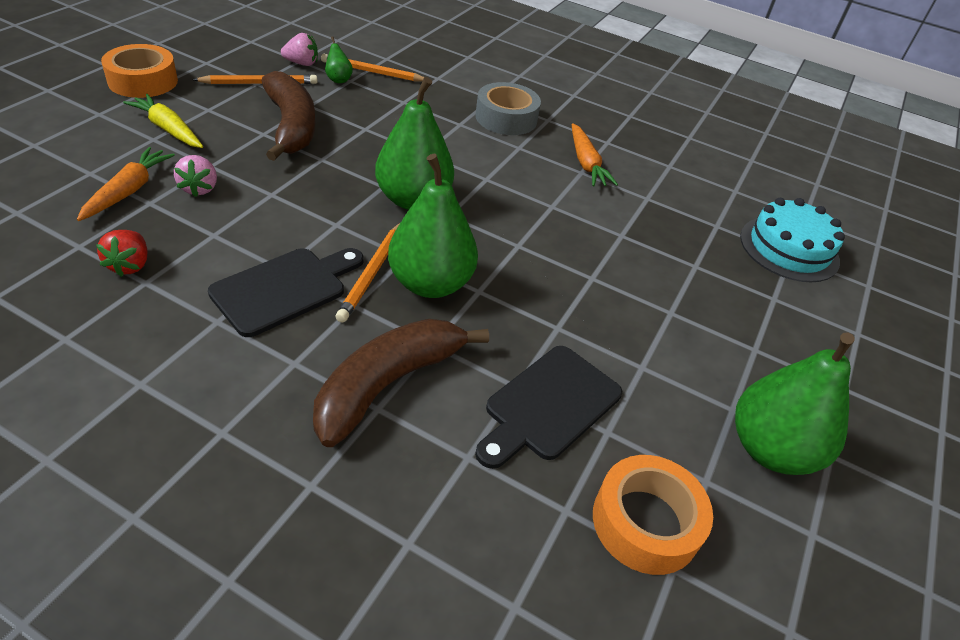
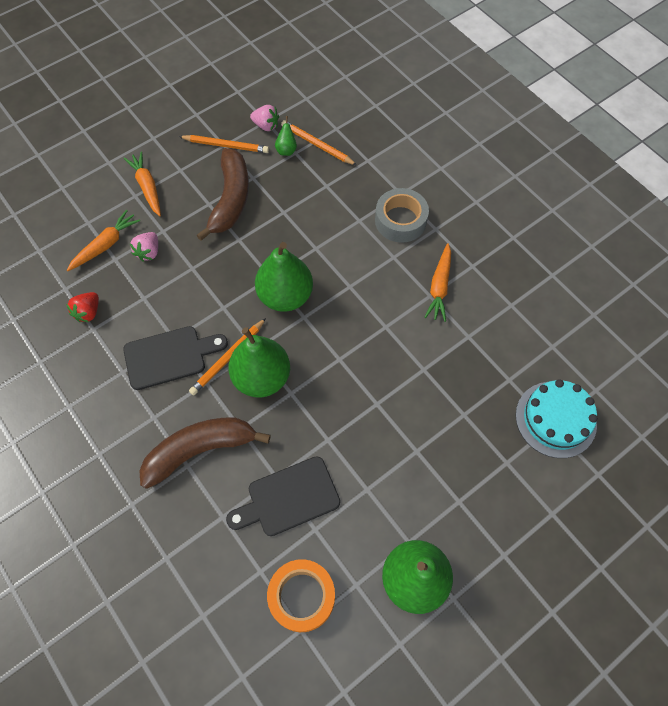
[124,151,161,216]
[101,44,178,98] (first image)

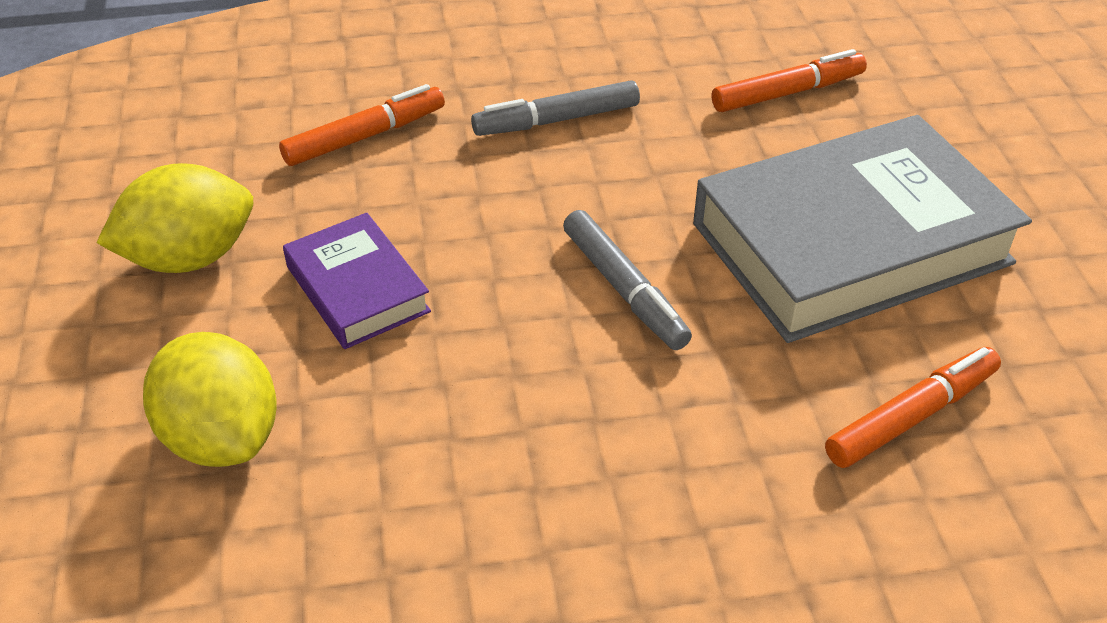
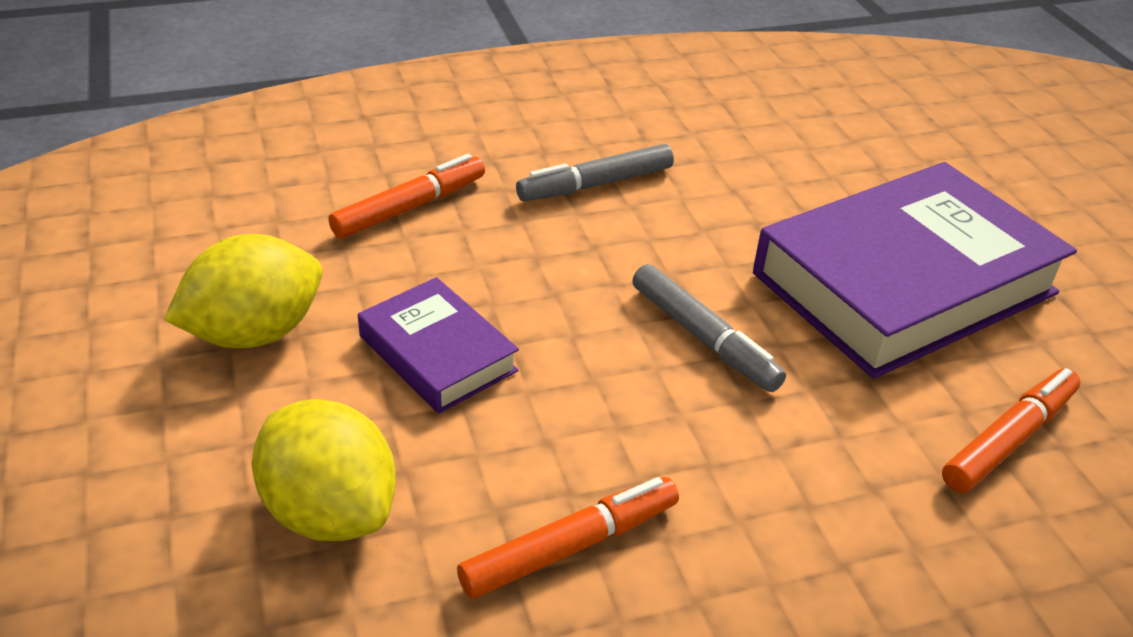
[457,477,679,598]
[753,162,1077,379]

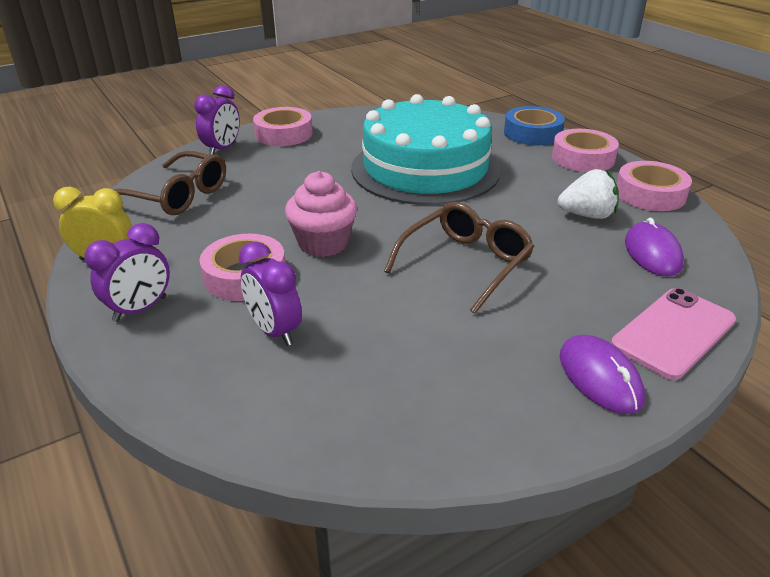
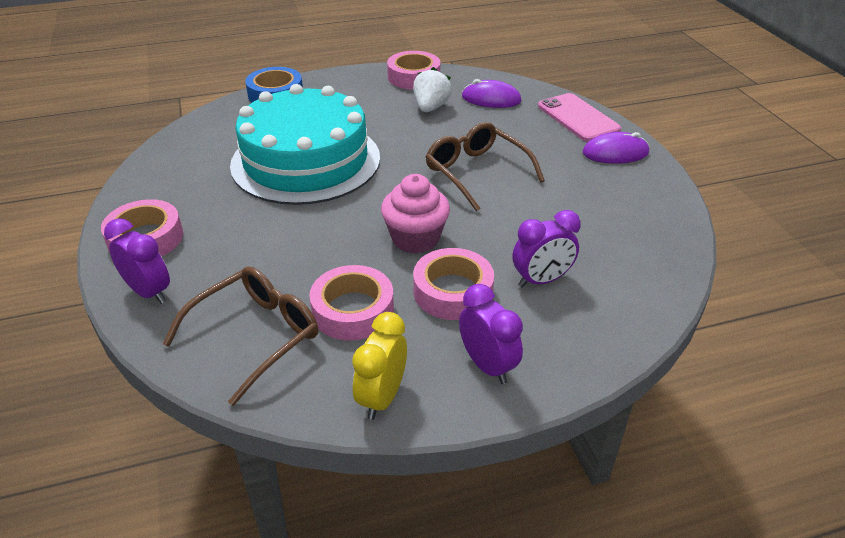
[309,265,394,341]

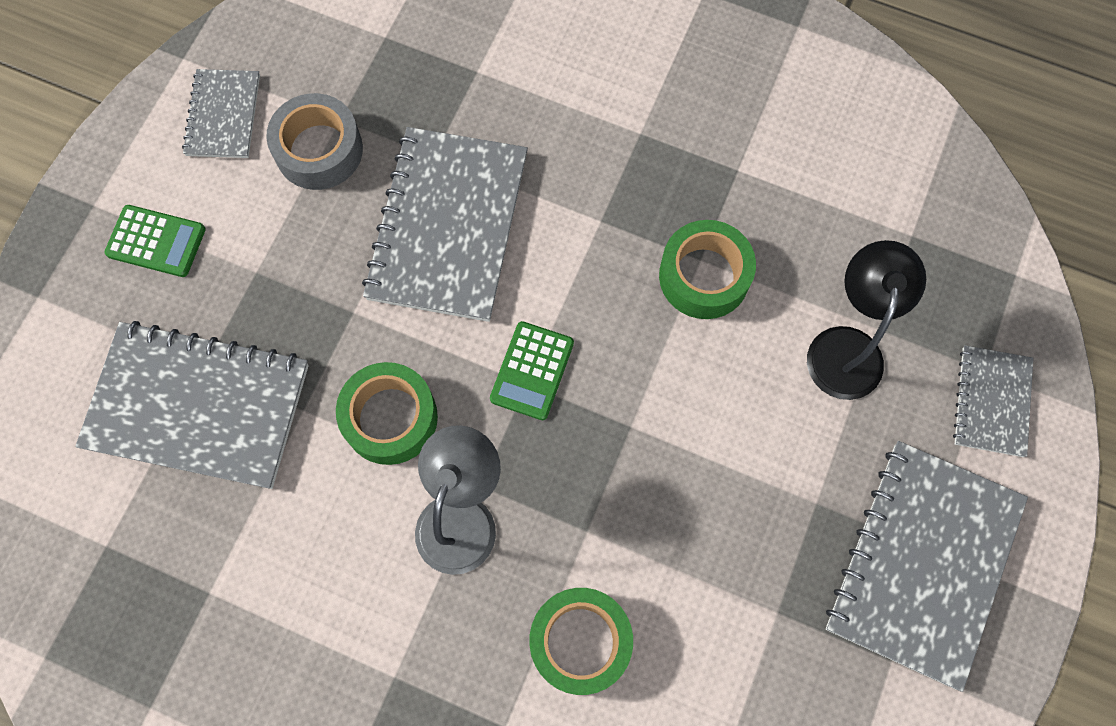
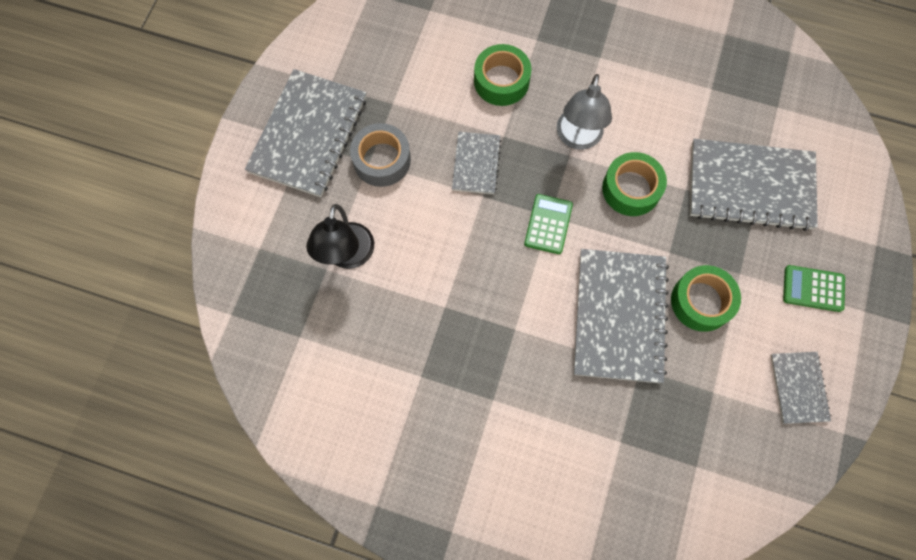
[350,123,411,187]
[452,132,502,194]
[671,265,741,332]

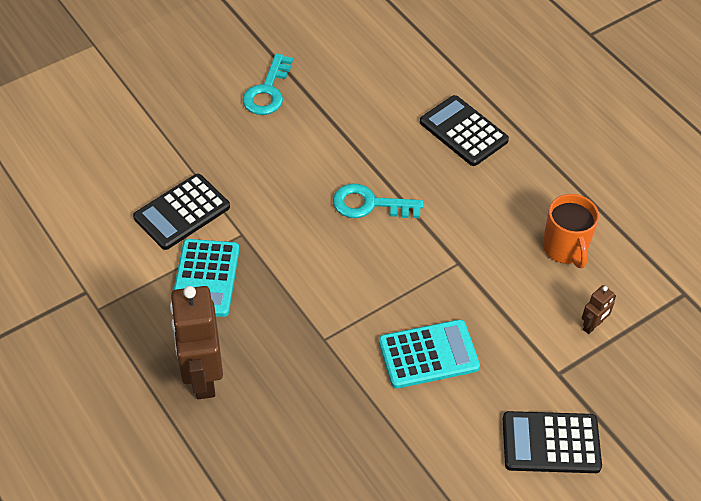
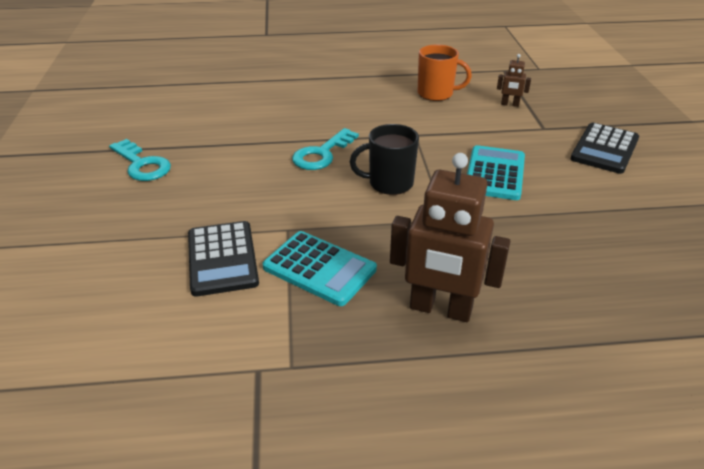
[350,124,419,195]
[497,54,531,107]
[420,95,509,166] (first image)

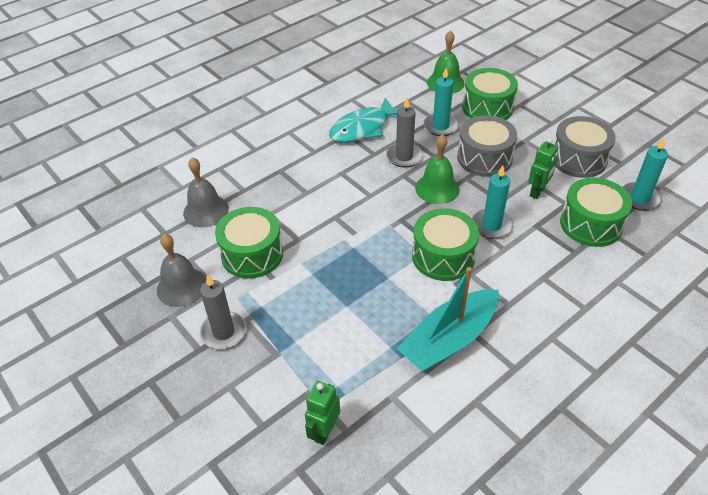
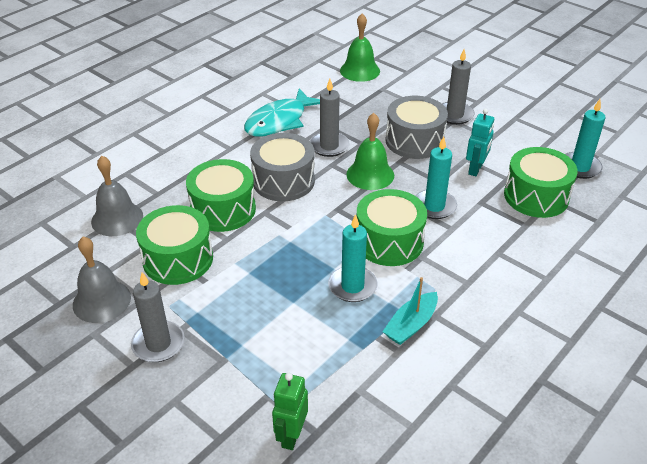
[186,159,256,232]
[250,133,315,201]
[328,214,377,302]
[382,277,438,345]
[442,49,474,125]
[466,109,494,176]

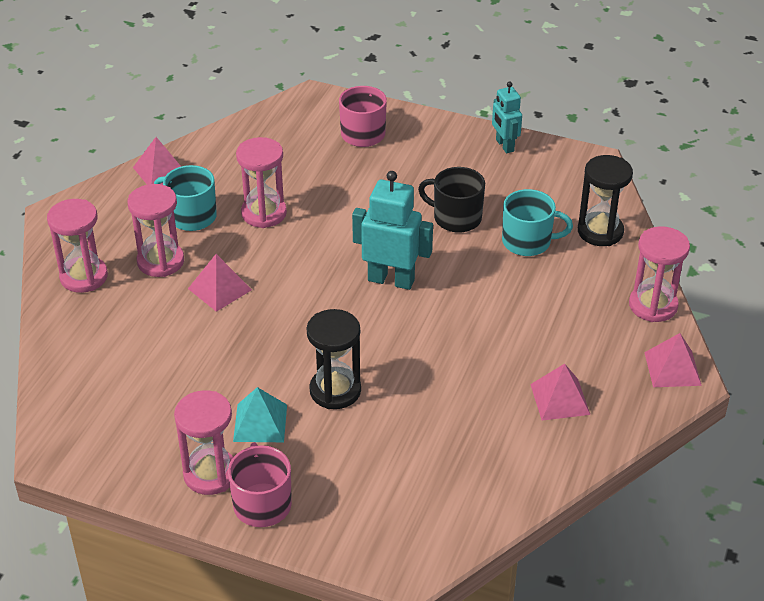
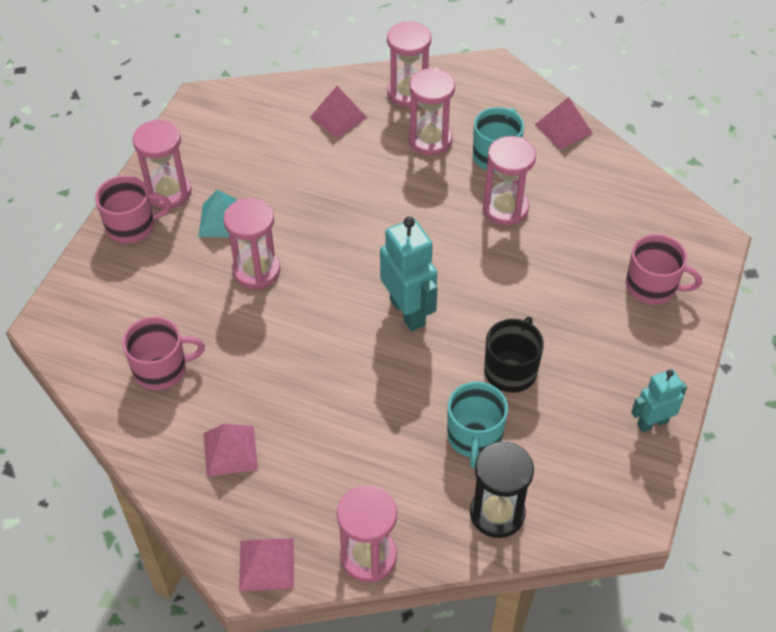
[122,317,205,390]
[224,198,280,289]
[310,86,367,138]
[380,217,438,331]

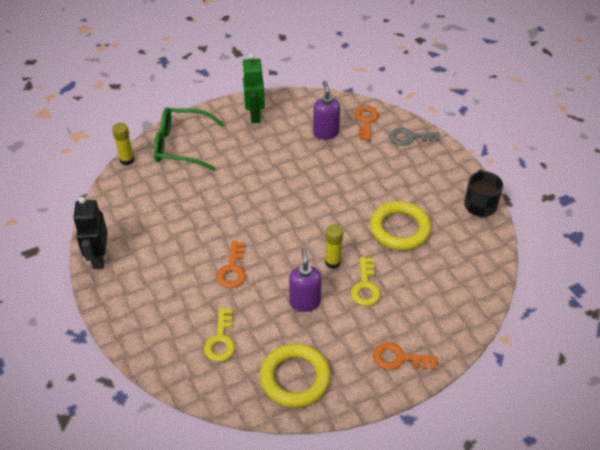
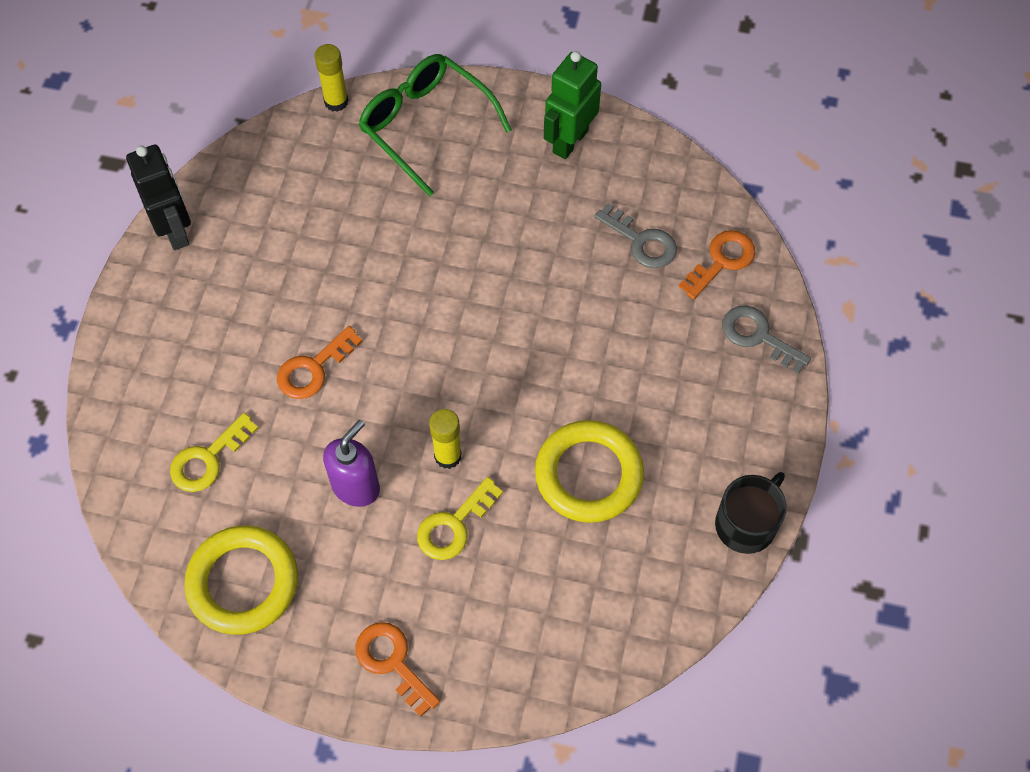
[126,145,191,250]
[594,203,677,268]

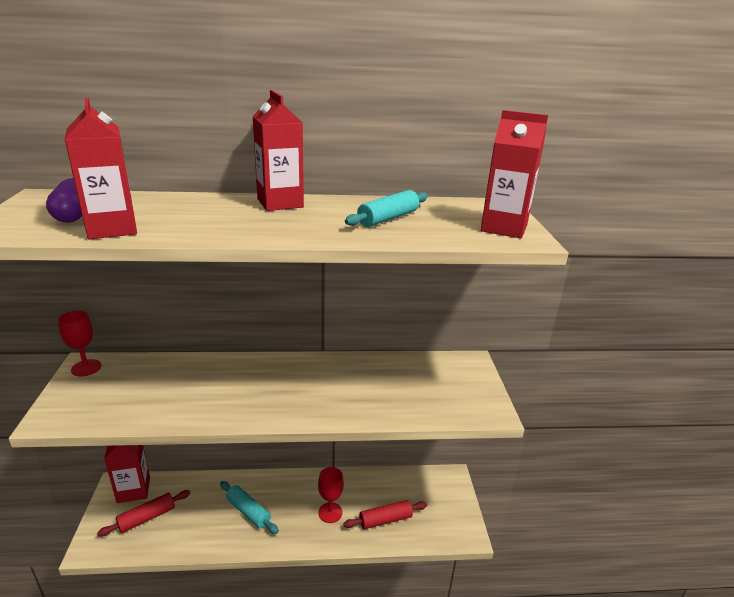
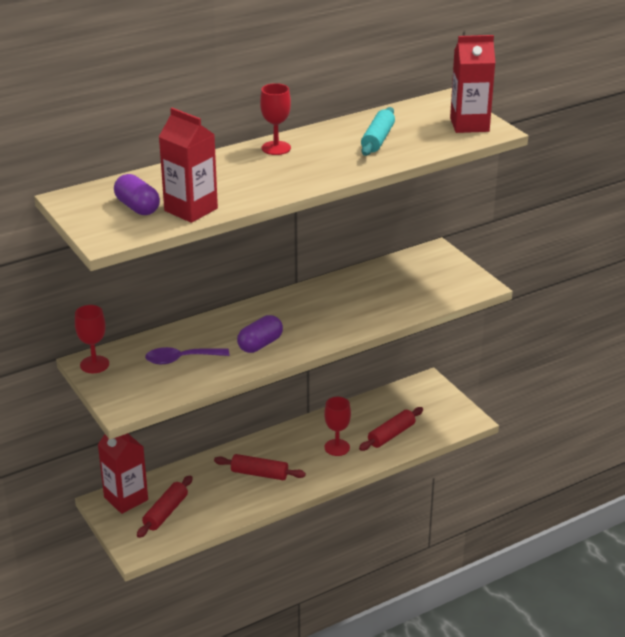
[145,347,229,364]
[214,454,306,480]
[237,315,283,353]
[260,83,291,155]

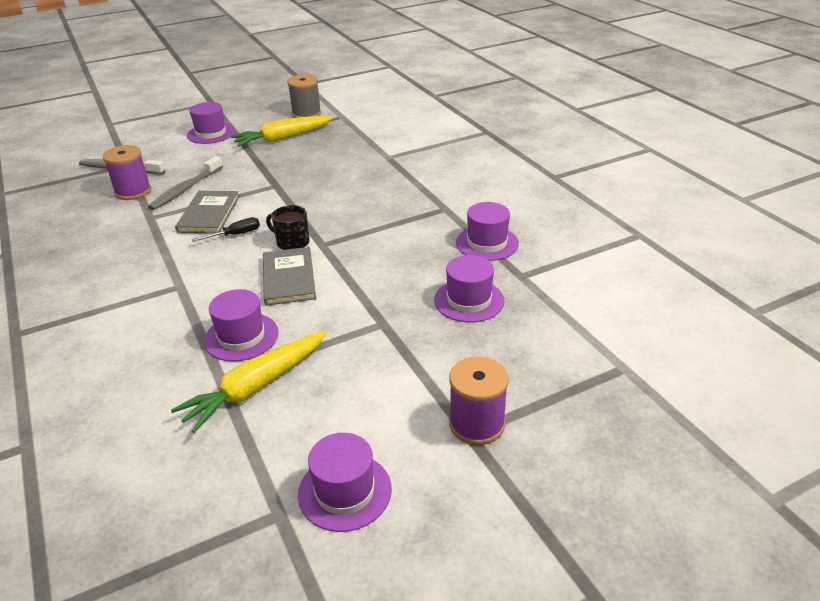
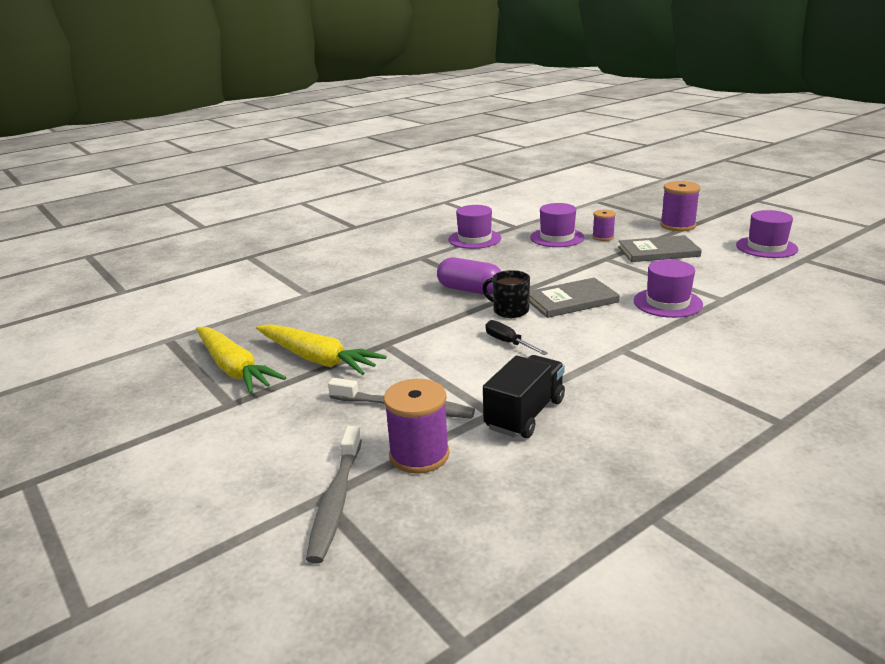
[256,324,387,375]
[437,257,501,295]
[482,270,530,318]
[483,355,565,438]
[592,210,616,241]
[618,235,702,262]
[187,102,235,144] (first image)
[287,74,321,118] (first image)

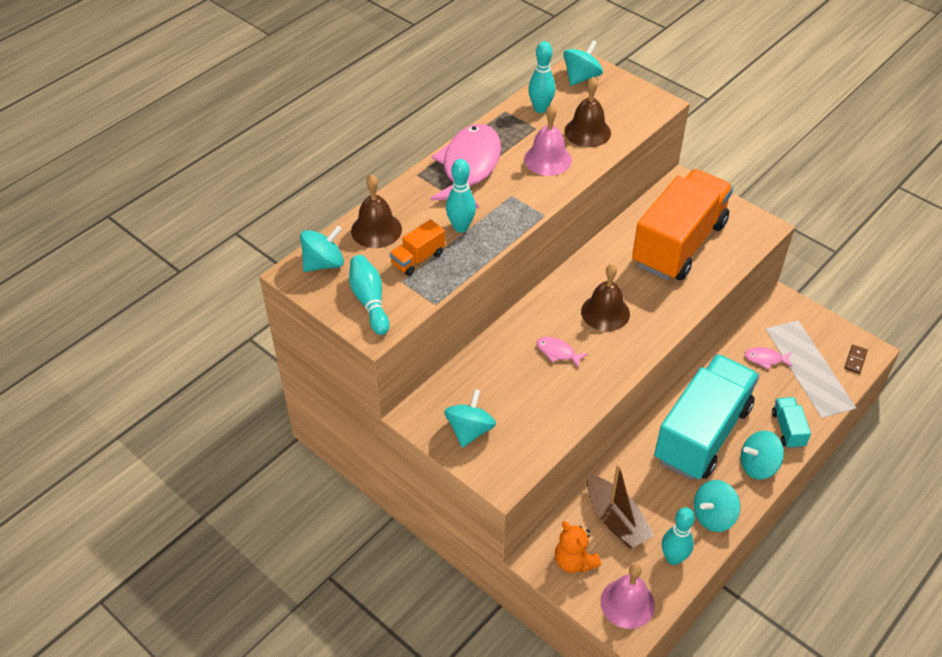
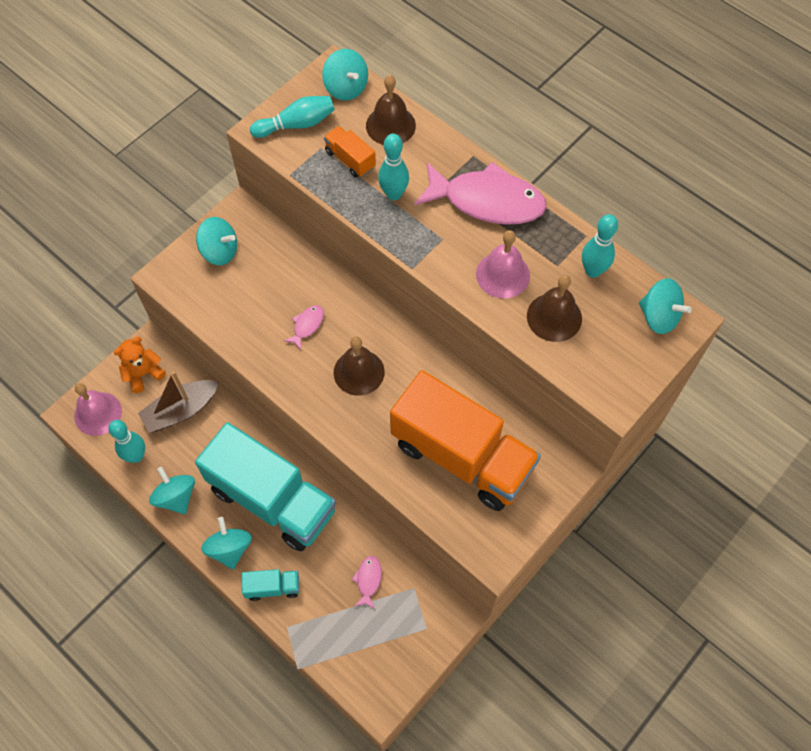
[844,345,868,374] (first image)

